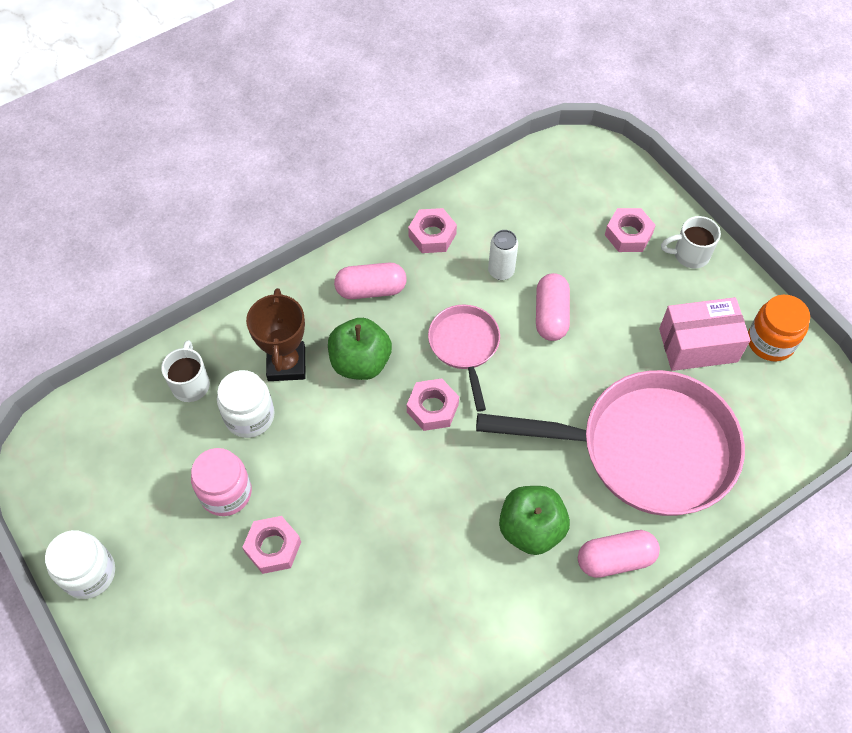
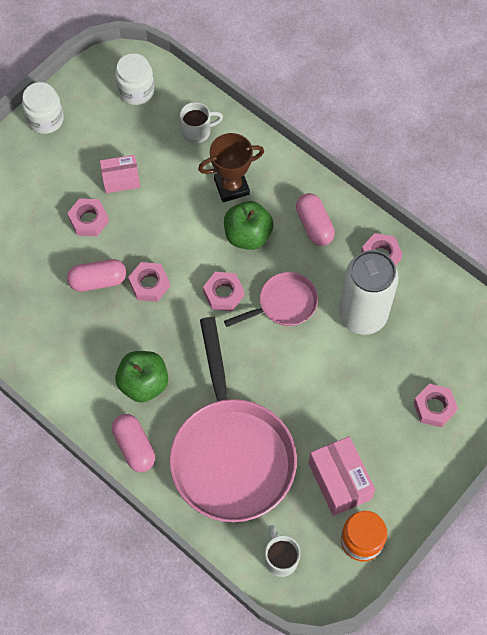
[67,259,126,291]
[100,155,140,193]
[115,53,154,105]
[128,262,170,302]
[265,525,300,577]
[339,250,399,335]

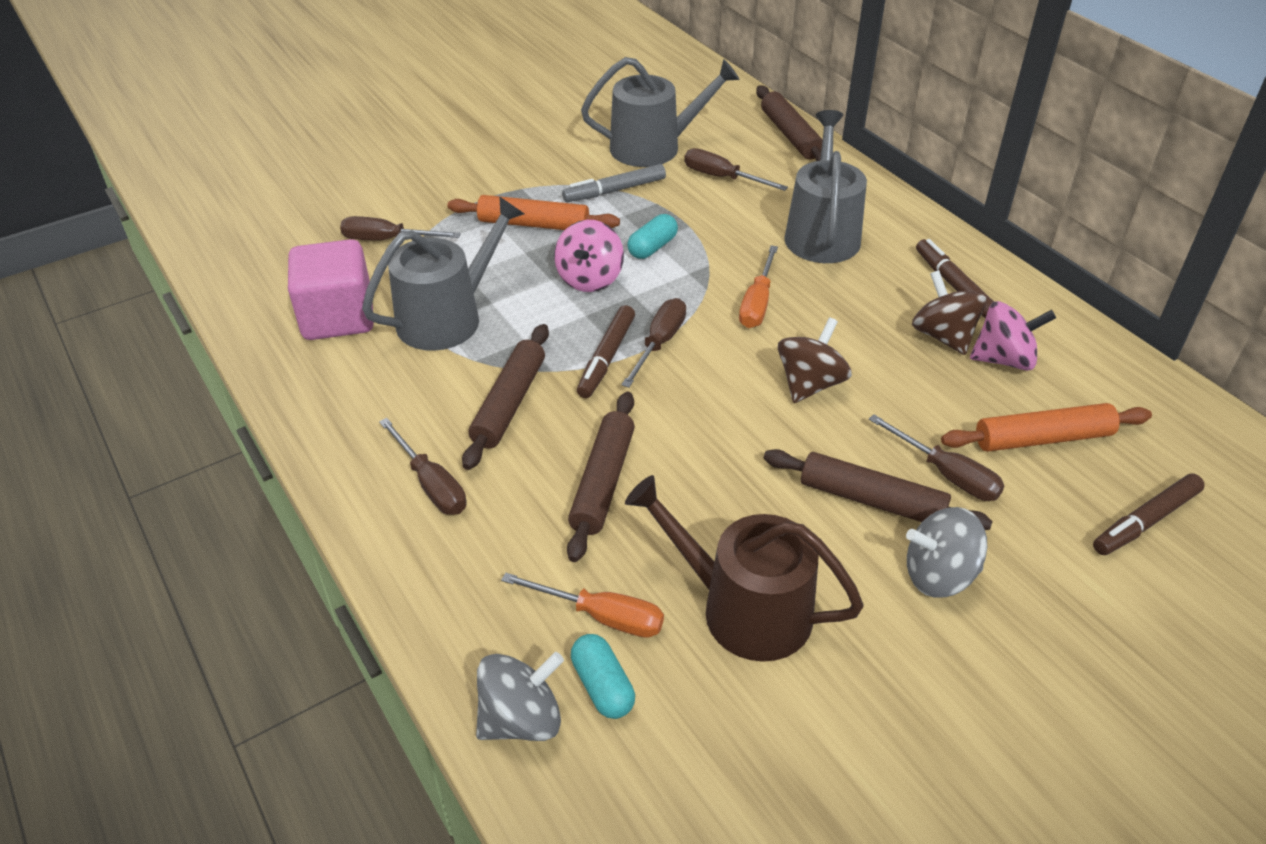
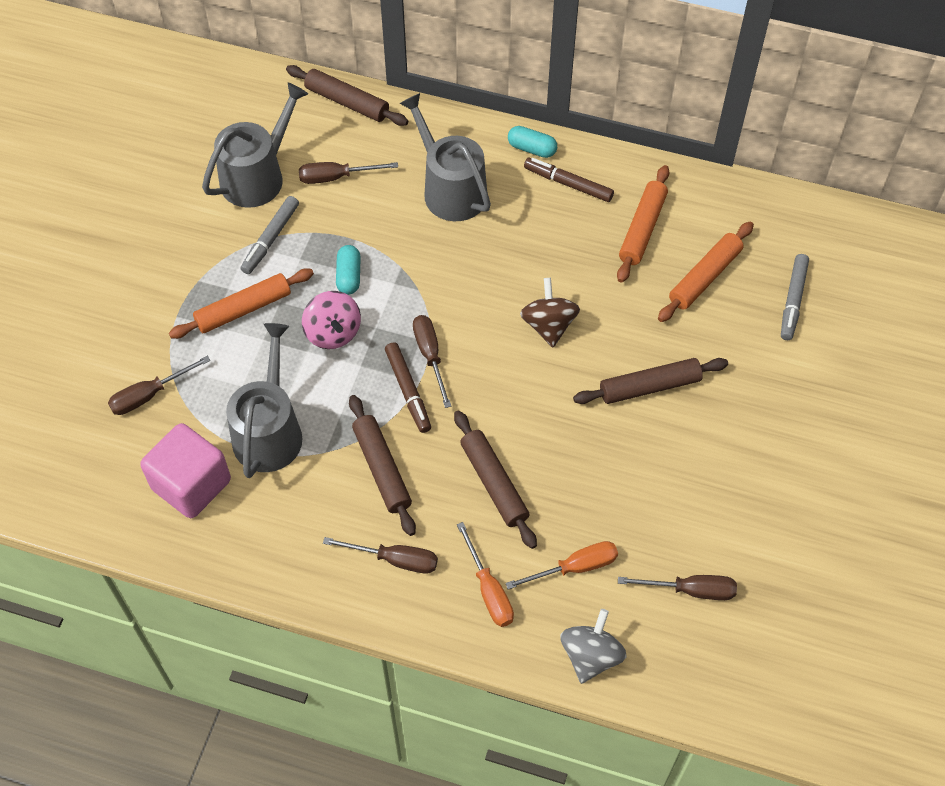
[457,522,514,627]
[508,126,557,158]
[617,165,669,283]
[618,575,737,600]
[781,254,809,340]
[625,475,864,662] (first image)
[906,507,987,597] (first image)
[912,270,987,355] (first image)

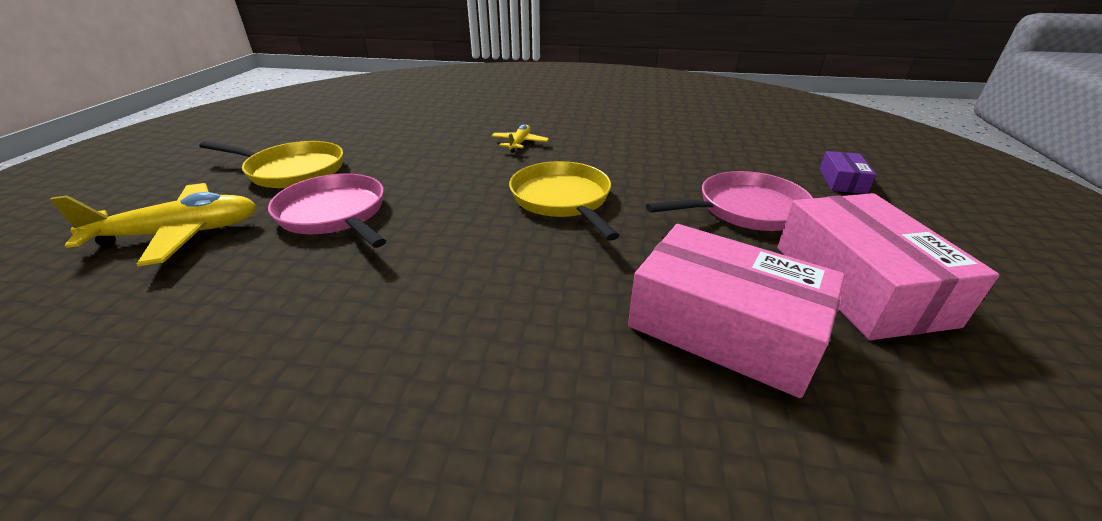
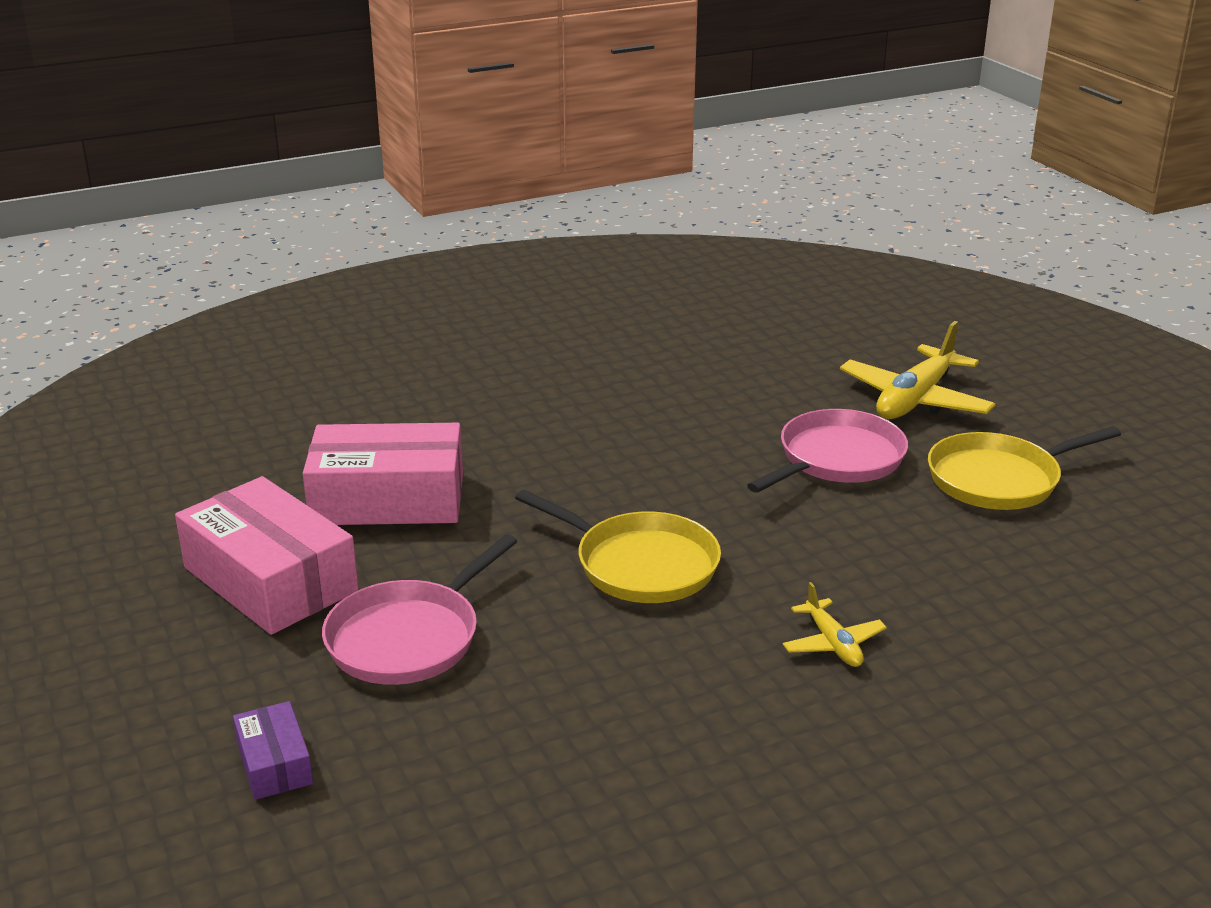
[747,409,908,493]

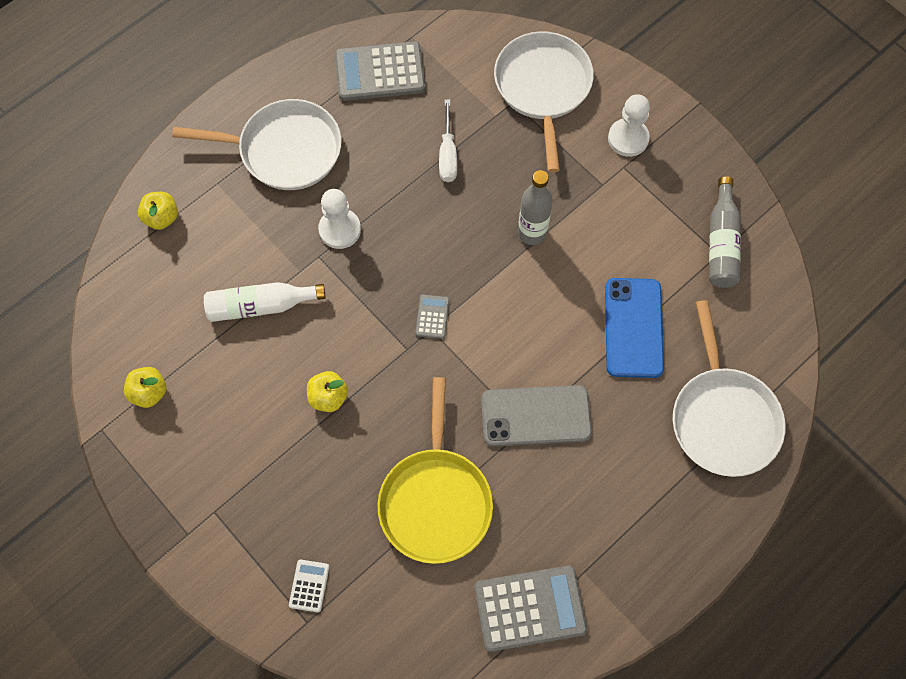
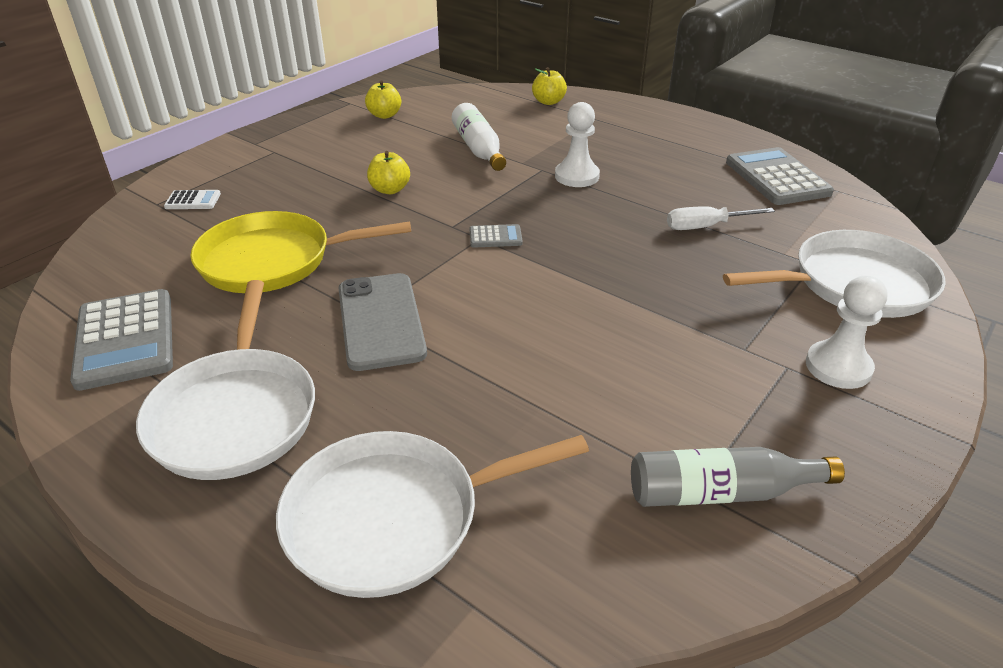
[136,280,315,480]
[518,170,553,245] (first image)
[605,278,664,378] (first image)

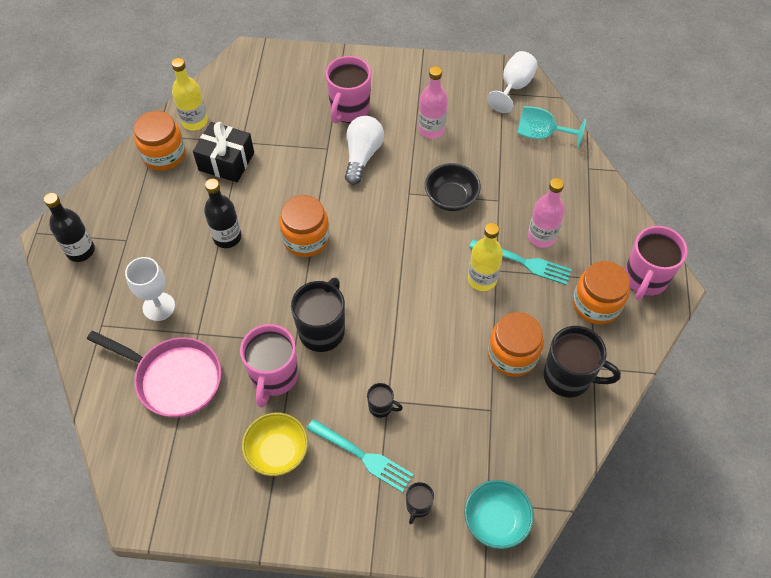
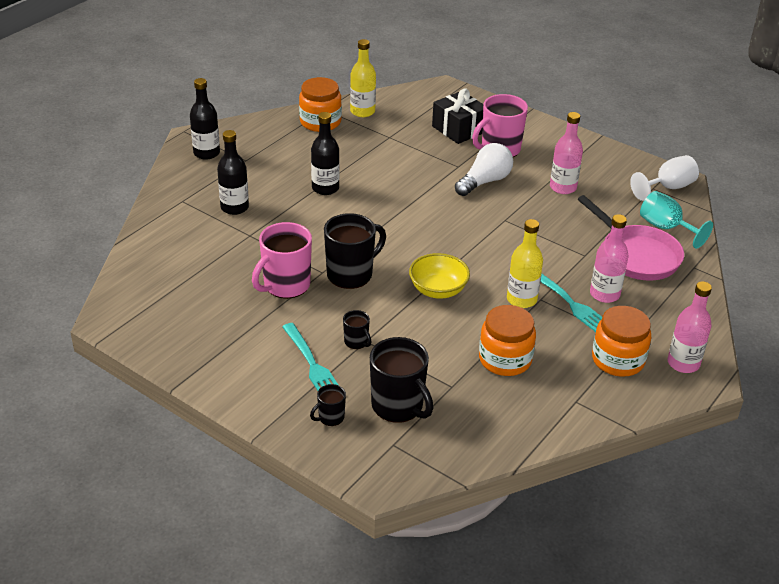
[217,130,249,215]
[370,337,433,423]
[409,253,470,299]
[432,88,483,144]
[578,195,684,281]
[667,281,712,373]
[279,195,330,257] (first image)
[425,163,481,211] (first image)
[464,480,534,549] (first image)

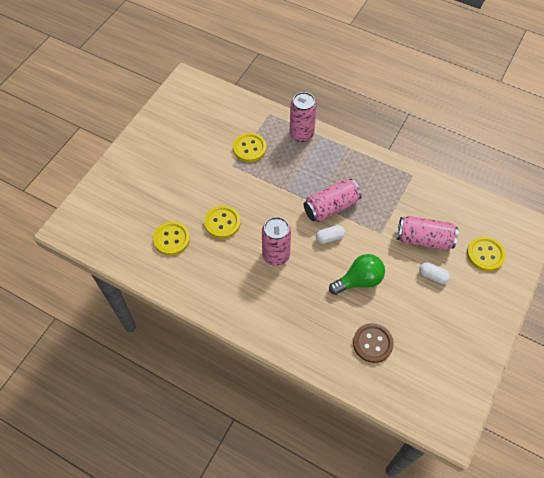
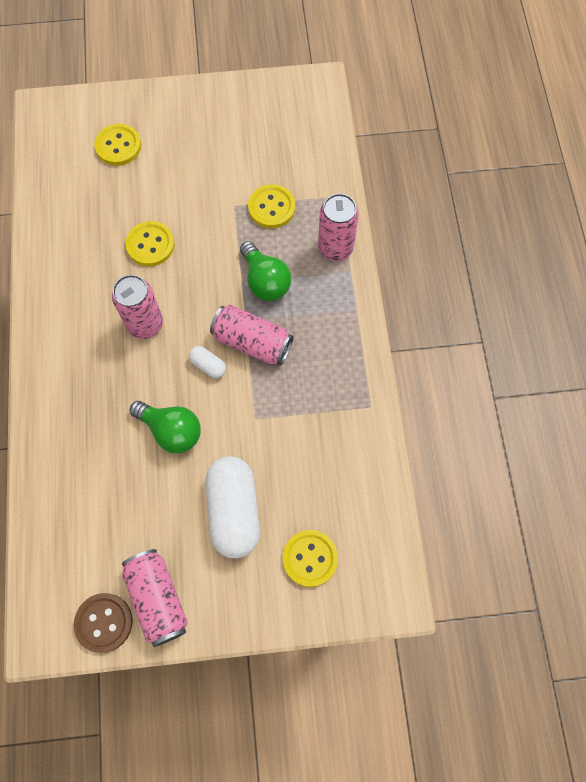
[74,593,133,653]
[94,124,141,166]
[122,549,188,647]
[205,456,260,558]
[240,241,291,301]

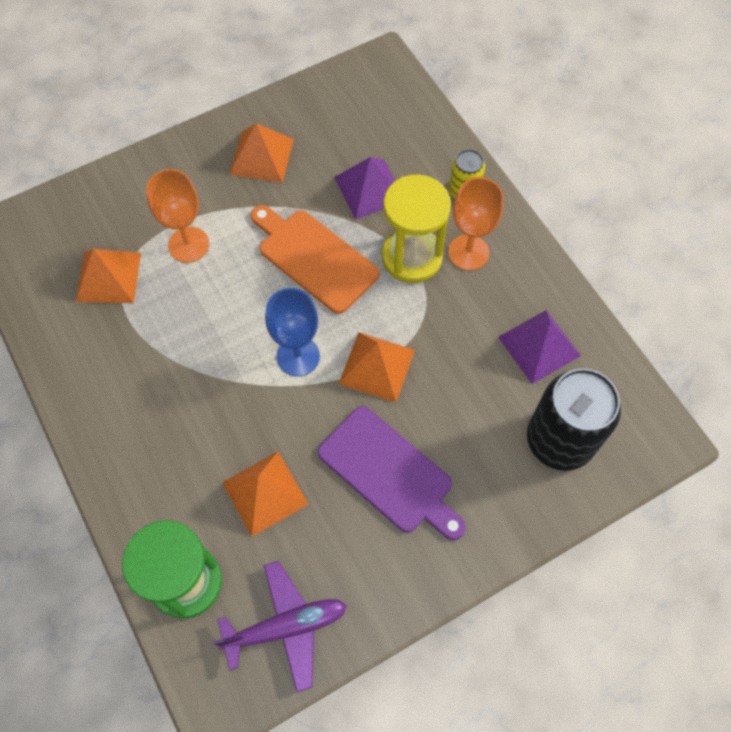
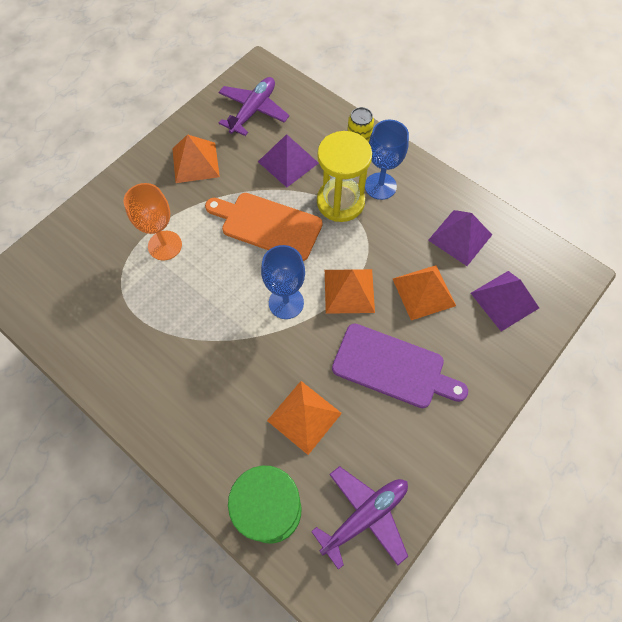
[219,77,289,136]
[365,120,409,200]
[393,265,456,320]
[471,271,539,332]

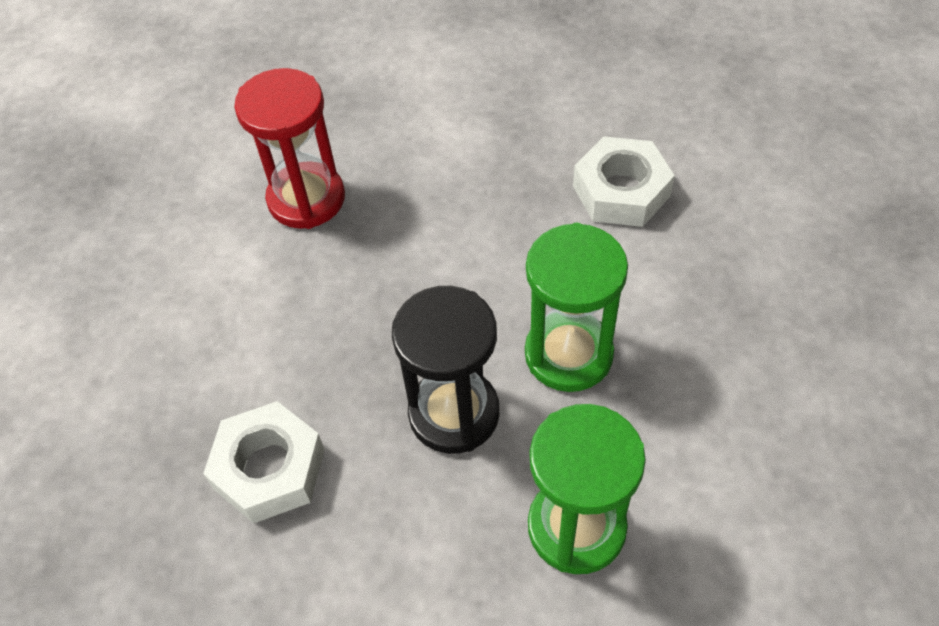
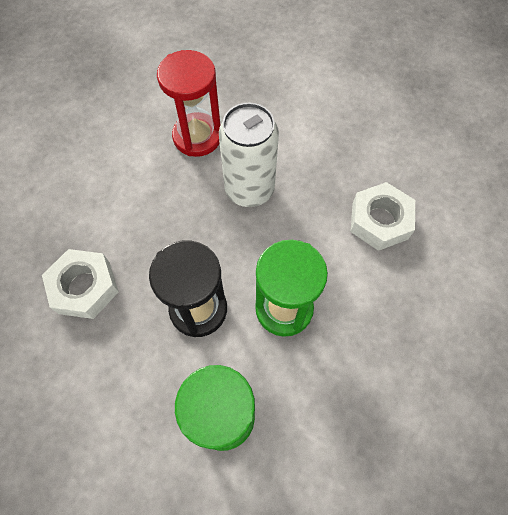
[219,102,279,207]

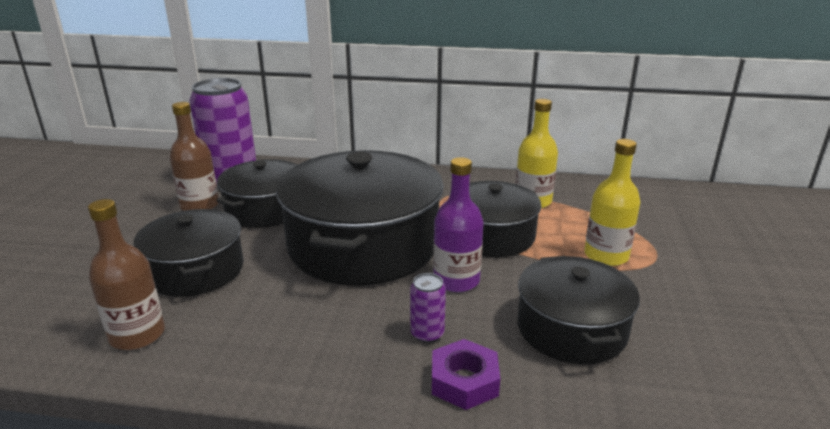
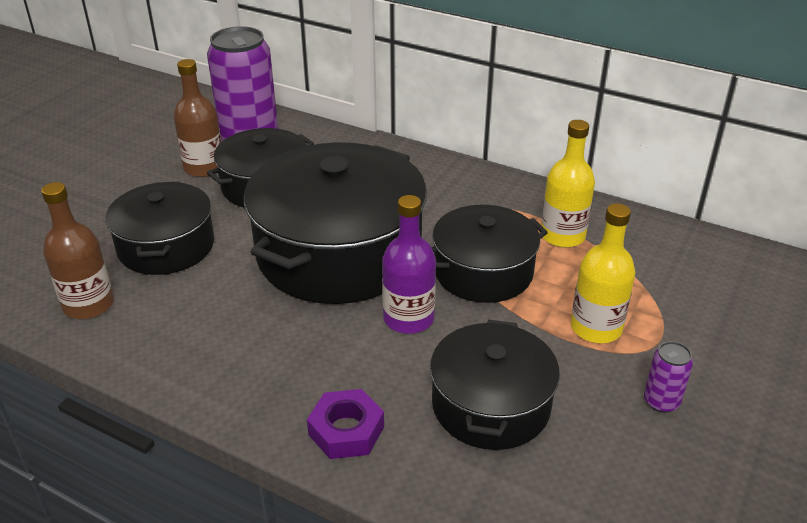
[644,341,693,413]

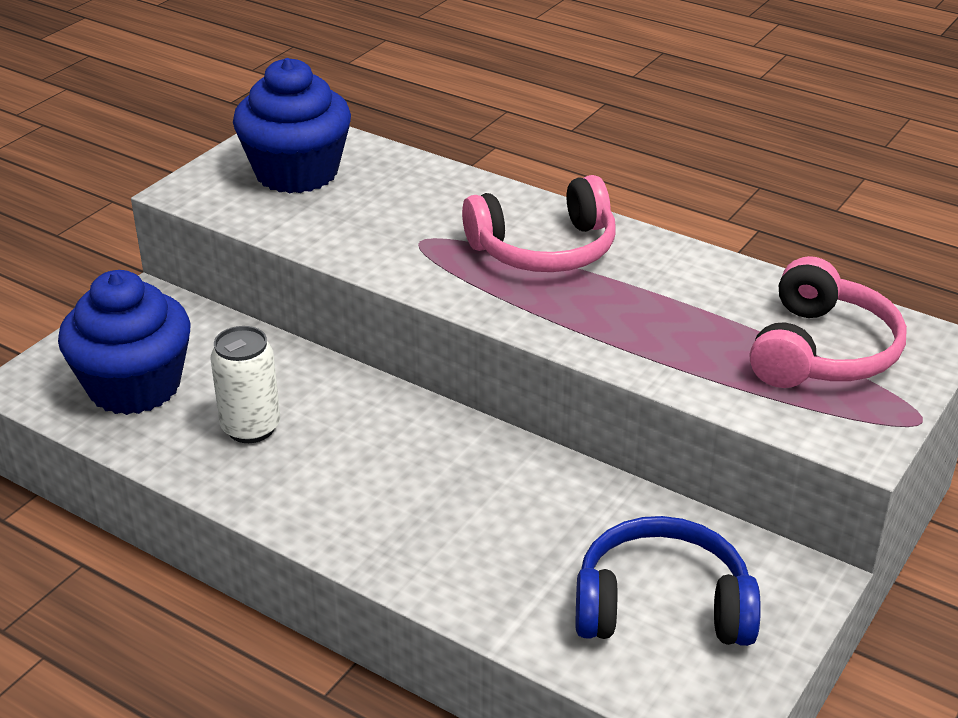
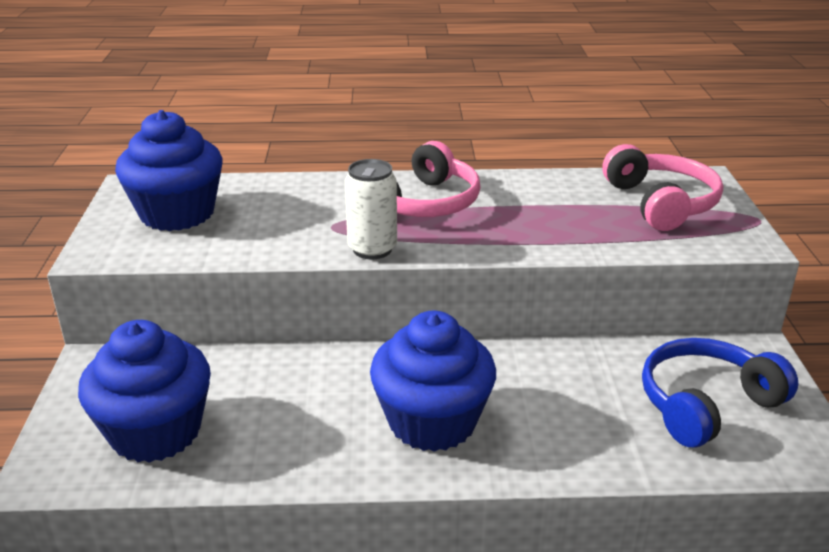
[345,159,397,259]
[370,311,496,452]

